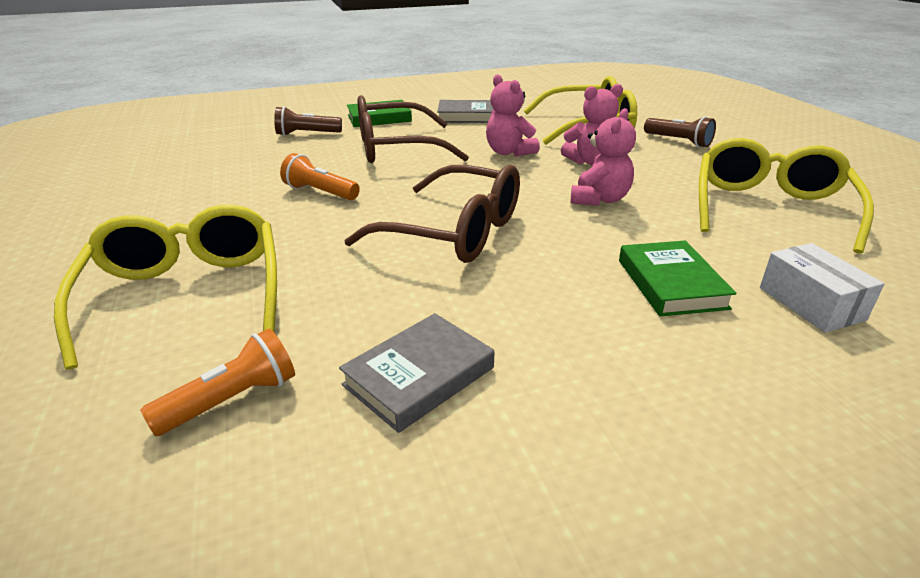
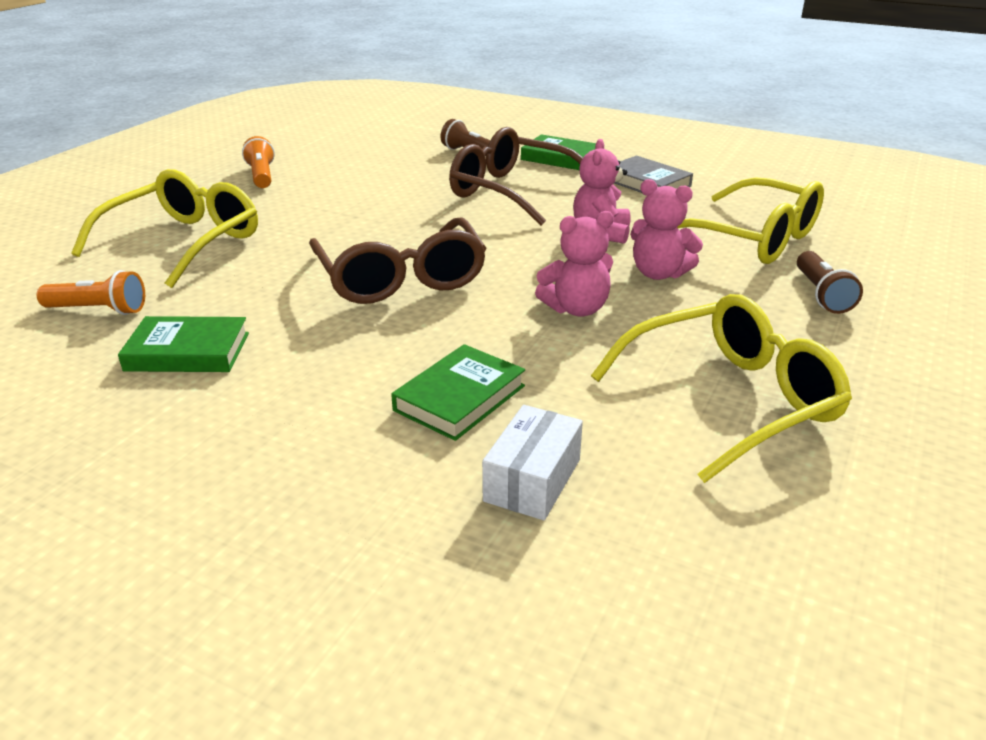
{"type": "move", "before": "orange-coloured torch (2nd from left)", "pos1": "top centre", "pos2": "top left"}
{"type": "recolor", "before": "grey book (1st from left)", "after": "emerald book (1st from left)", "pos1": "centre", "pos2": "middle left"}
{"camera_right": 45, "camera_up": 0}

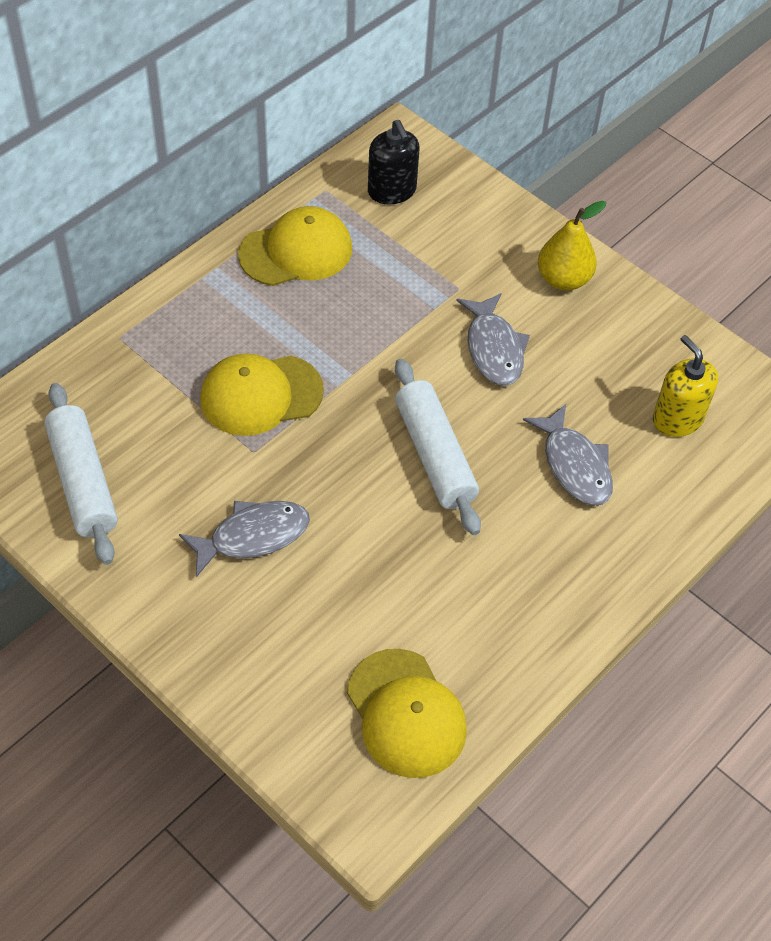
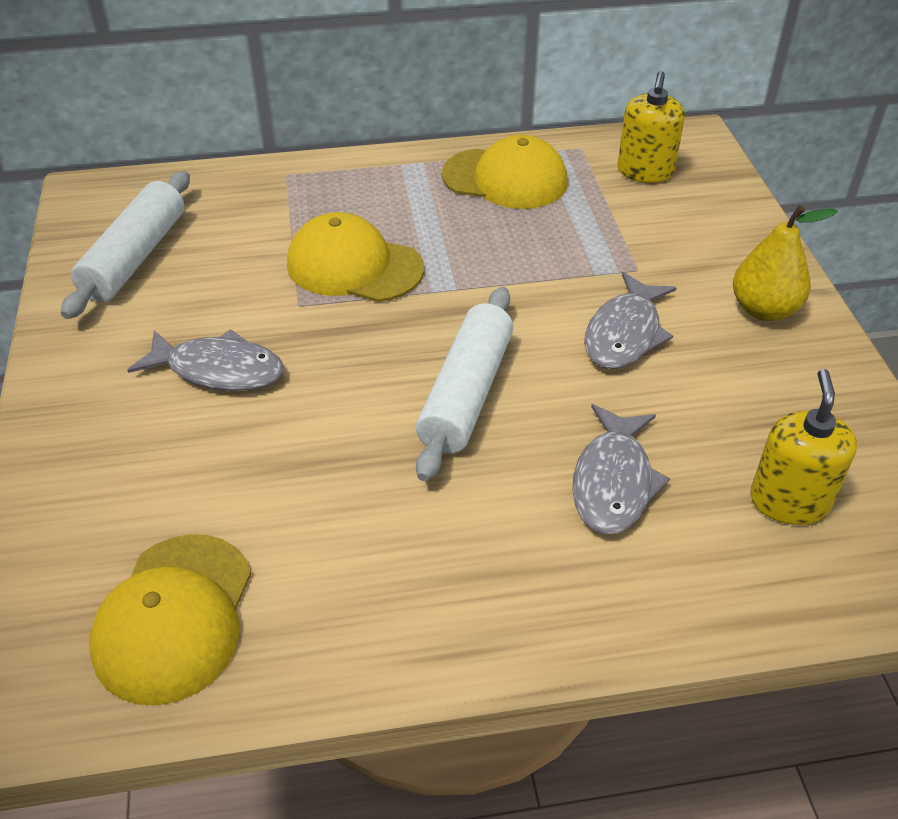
{"type": "recolor", "before": "black soap pump", "after": "yellow soap pump (1st from left)", "pos1": "top centre", "pos2": "top right"}
{"camera_right": 40, "camera_up": -10}

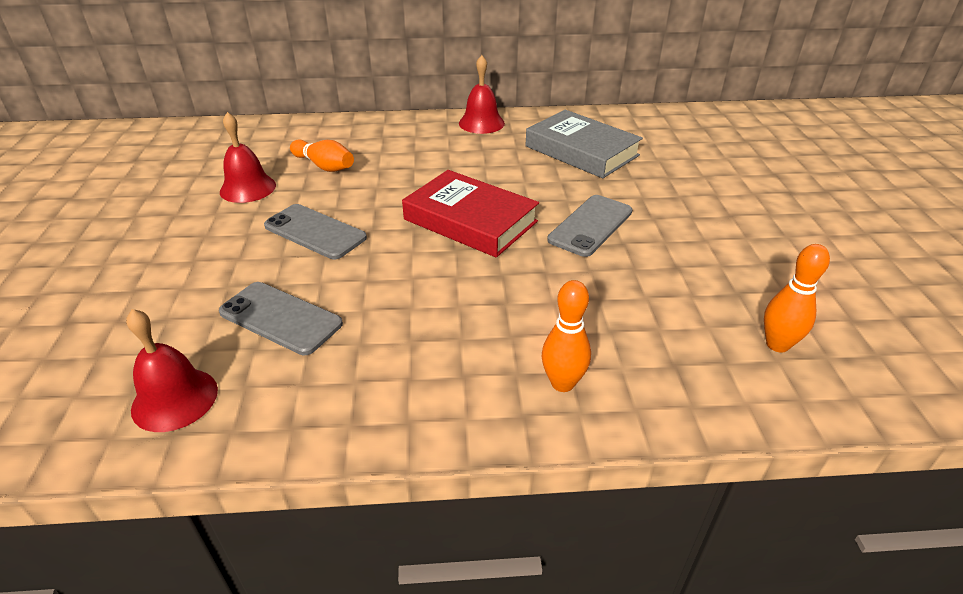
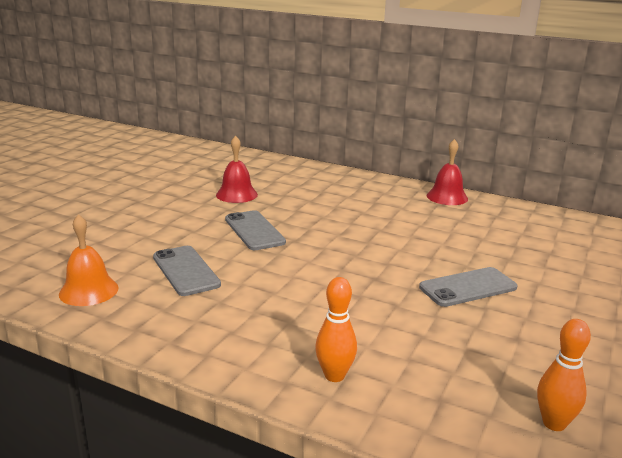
{"type": "delete", "before": "grey book", "pos1": "top centre"}
{"type": "delete", "before": "orange-coloured tenpin (1st from left)", "pos1": "top centre"}
{"type": "delete", "before": "scarlet book", "pos1": "centre"}
{"type": "recolor", "before": "scarlet school bell (1st from left)", "after": "orange-coloured school bell", "pos1": "middle left", "pos2": "middle left"}
{"camera_right": 30, "camera_up": -15}

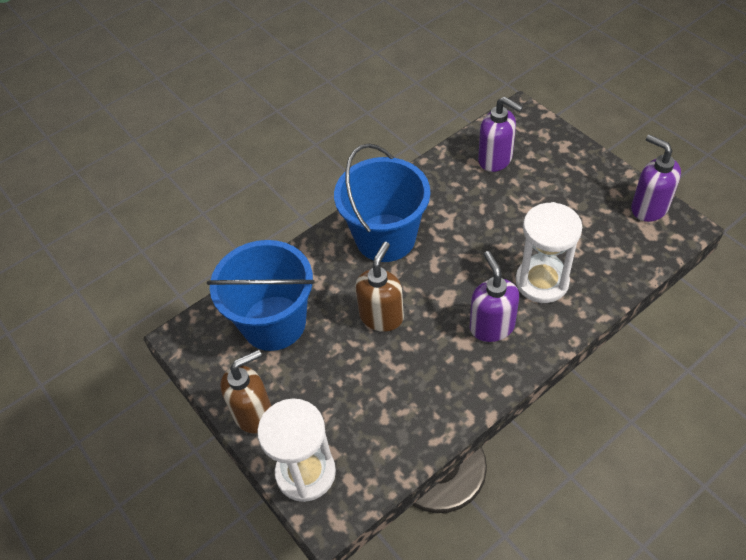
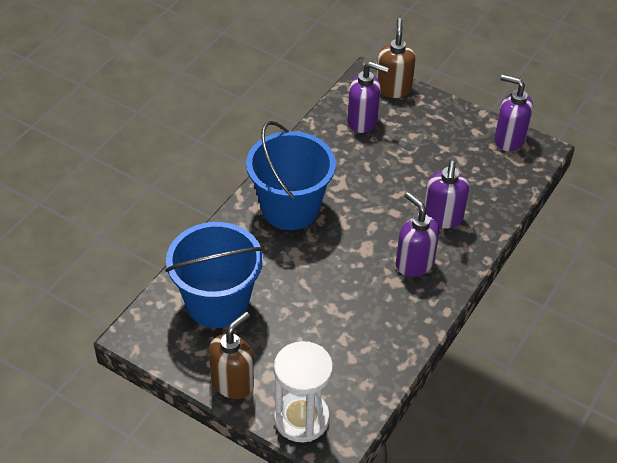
{"type": "replace", "before": "snow-white sand timer (2nd from left)", "after": "purple soap pump (3rd from left)", "pos1": "middle right", "pos2": "middle right"}
{"type": "move", "before": "brown soap pump (2nd from left)", "pos1": "centre", "pos2": "top centre"}
{"camera_right": -25, "camera_up": -5}

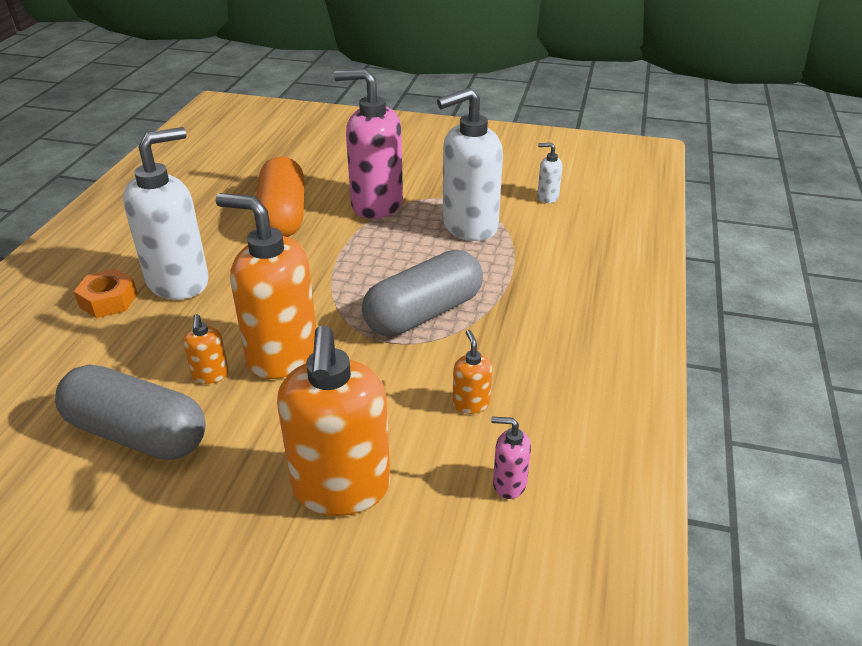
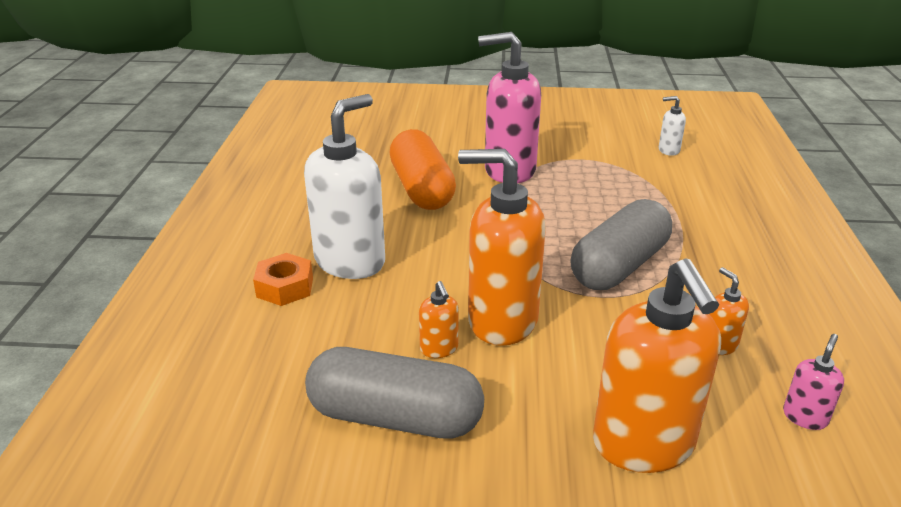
{"type": "delete", "before": "snow-white soap pump (2nd from left)", "pos1": "top centre"}
{"type": "rotate", "before": "pink soap pump (2nd from left)", "pos1": "bottom centre", "pos2": "bottom right", "turn": 120}
{"camera_right": -10, "camera_up": -5}

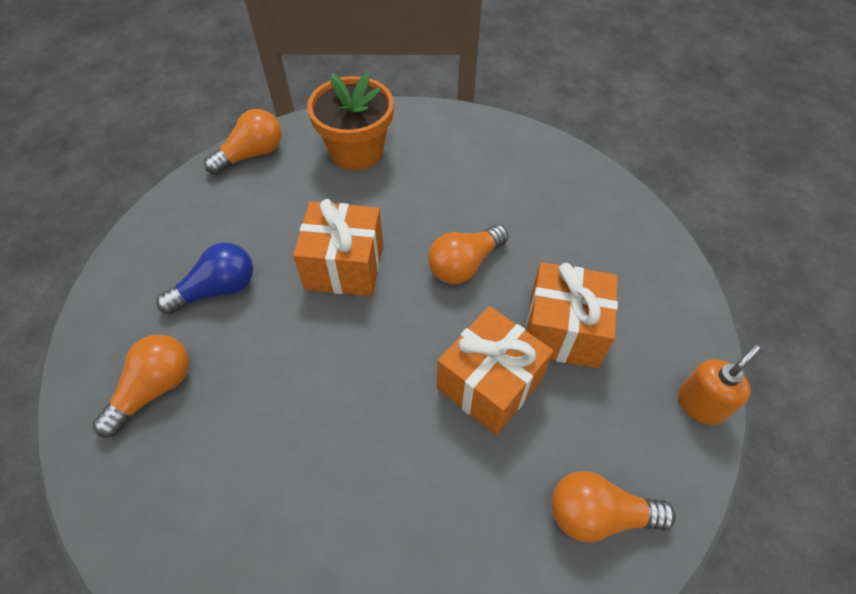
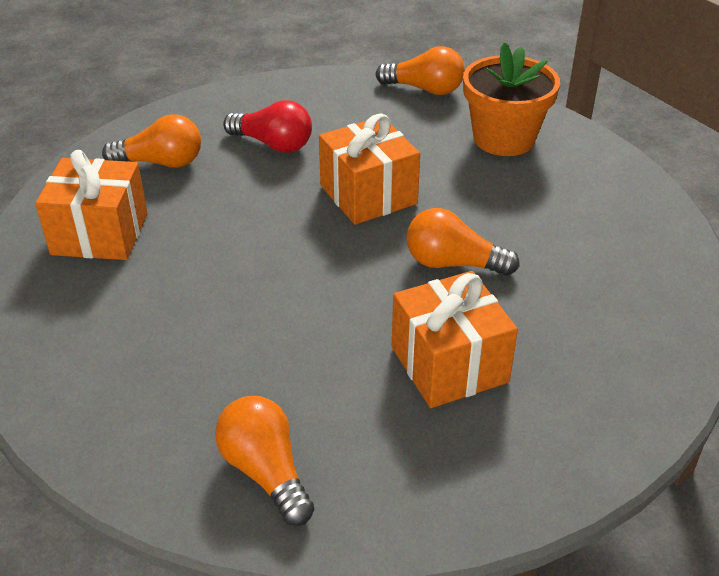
{"type": "recolor", "before": "royal blue lightbulb", "after": "scarlet lightbulb", "pos1": "middle left", "pos2": "top centre"}
{"type": "move", "before": "orange-coloured wrapped gift (2nd from left in the first image)", "after": "orange-coloured wrapped gift (1st from left)", "pos1": "centre", "pos2": "middle left"}
{"type": "delete", "before": "orange-coloured soap pump", "pos1": "middle right"}
{"camera_right": 55, "camera_up": -15}

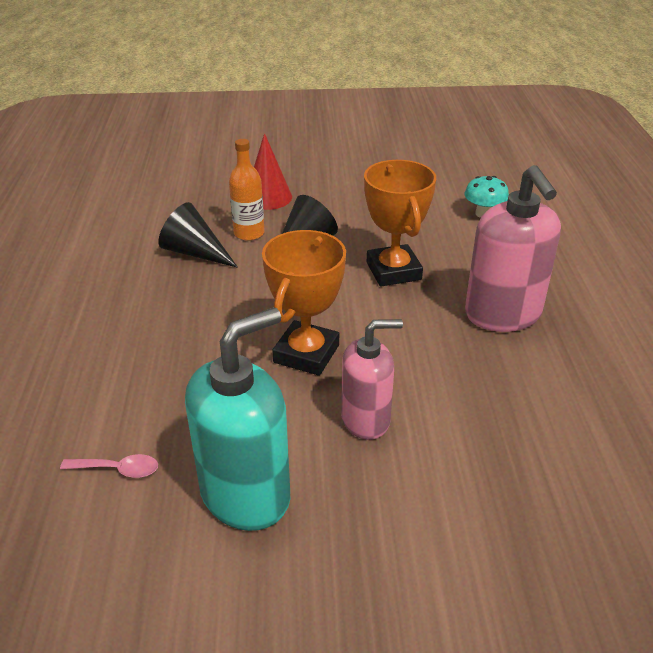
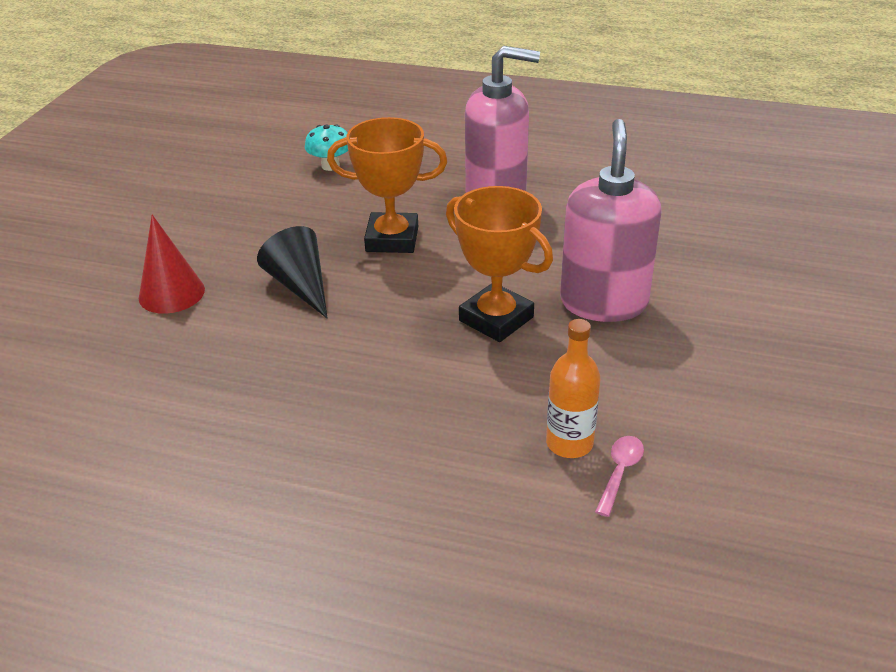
{"type": "move", "before": "orange-coloured bottle", "pos1": "top centre", "pos2": "centre"}
{"type": "delete", "before": "black solid cone (1st from left)", "pos1": "middle left"}
{"type": "delete", "before": "teal soap pump", "pos1": "centre"}
{"type": "resize", "before": "pink soap pump (1st from left in the first image)", "pos1": "centre", "pos2": "top right", "scale": 1.55}
{"camera_right": -70, "camera_up": 0}

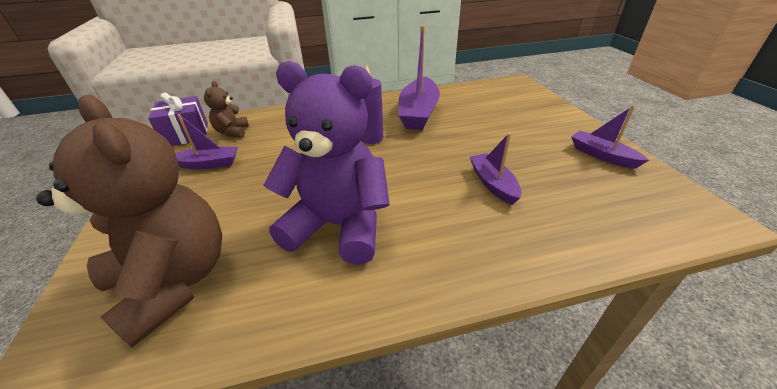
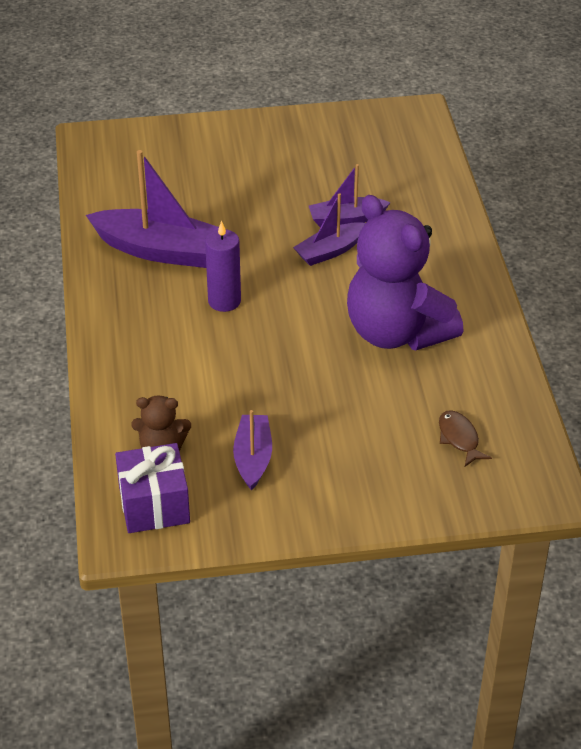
{"type": "rotate", "before": "purple teddy", "pos1": "centre", "pos2": "middle right", "turn": -60}
{"type": "replace", "before": "brown teddy (1st from left)", "after": "brown fish figure", "pos1": "middle left", "pos2": "middle right"}
{"type": "move", "before": "purple boat (4th from left in the first image)", "after": "purple boat (3rd from left)", "pos1": "middle right", "pos2": "top centre"}
{"camera_right": -85, "camera_up": 5}

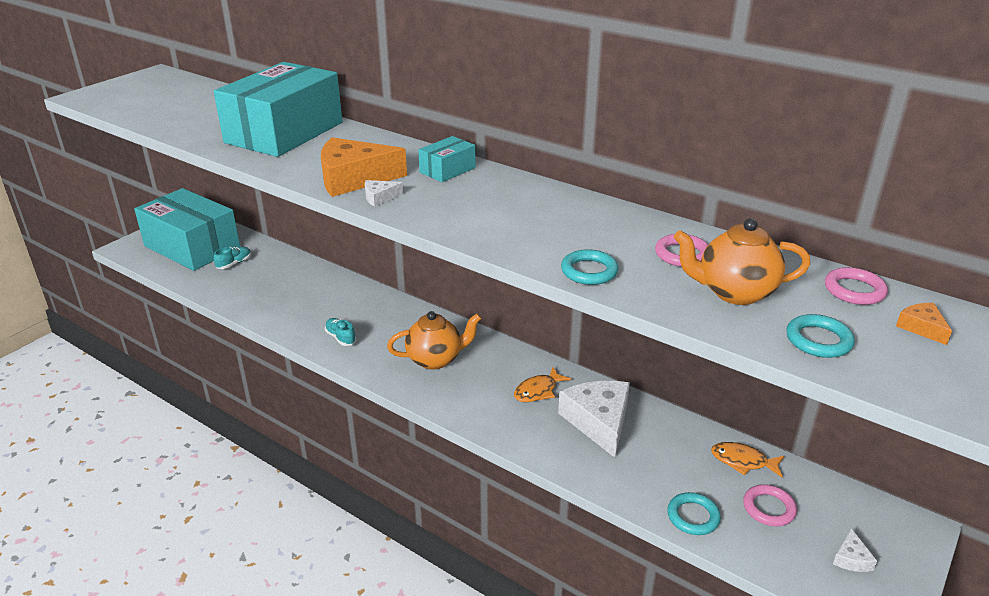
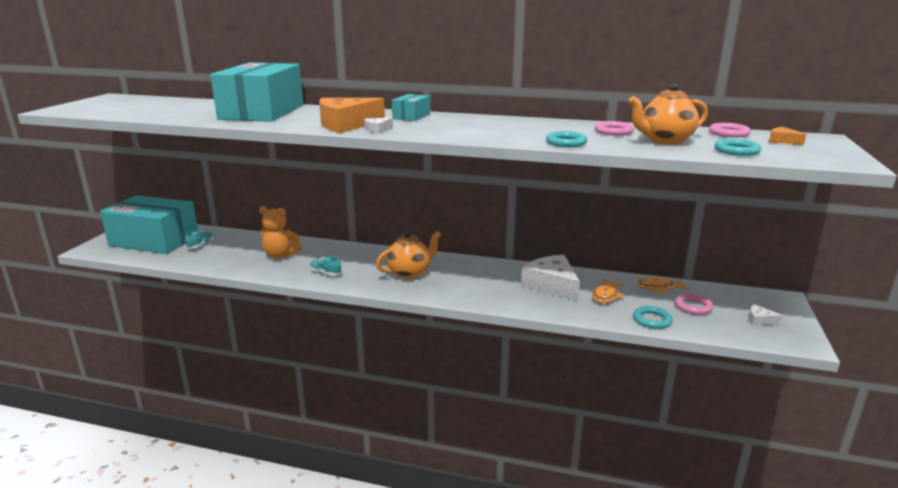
{"type": "move", "before": "orange-coloured fish figure (1st from left)", "pos1": "centre", "pos2": "middle right"}
{"type": "rotate", "before": "snow-white cheese (3rd from left)", "pos1": "bottom right", "pos2": "middle right", "turn": 120}
{"type": "insert", "after": "orange-coloured teddy", "pos2": "middle left"}
{"camera_right": -20, "camera_up": -10}

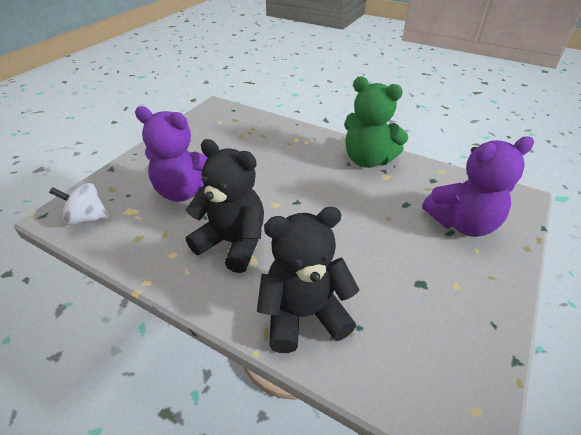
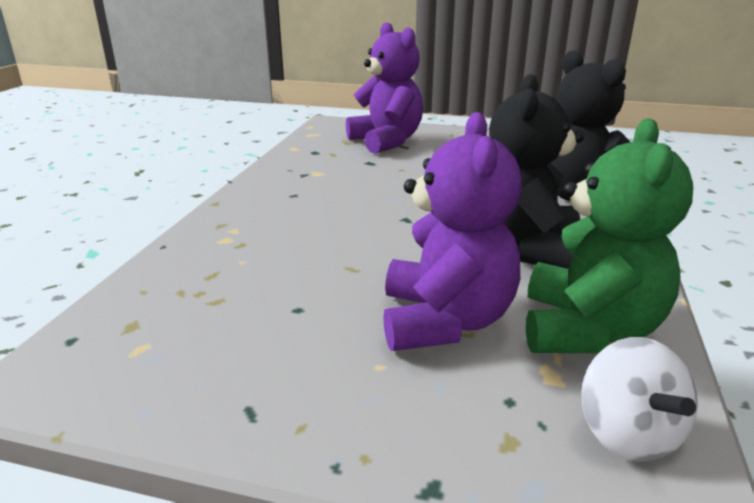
{"type": "move", "before": "emerald teddy", "pos1": "top centre", "pos2": "middle right"}
{"camera_right": -105, "camera_up": -15}

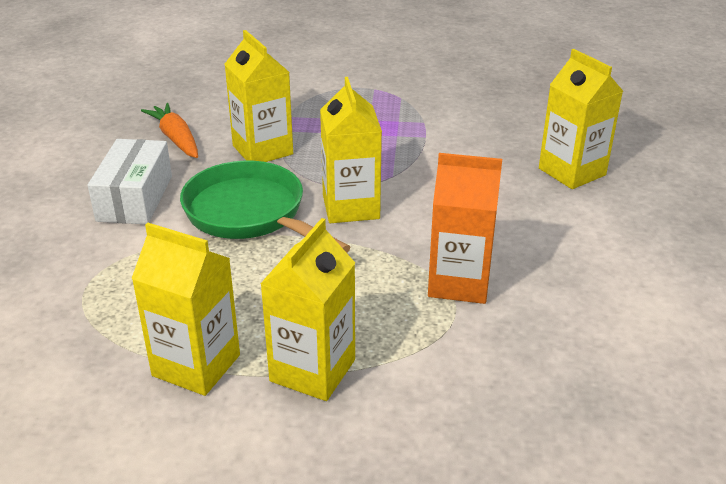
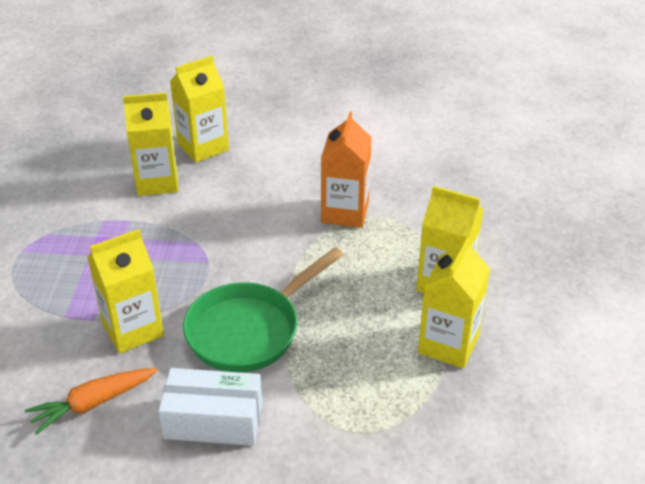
{"type": "move", "before": "yellow milk carton (4th from left in the first image)", "after": "yellow milk carton (2nd from left)", "pos1": "top centre", "pos2": "top left"}
{"camera_right": -90, "camera_up": 5}

